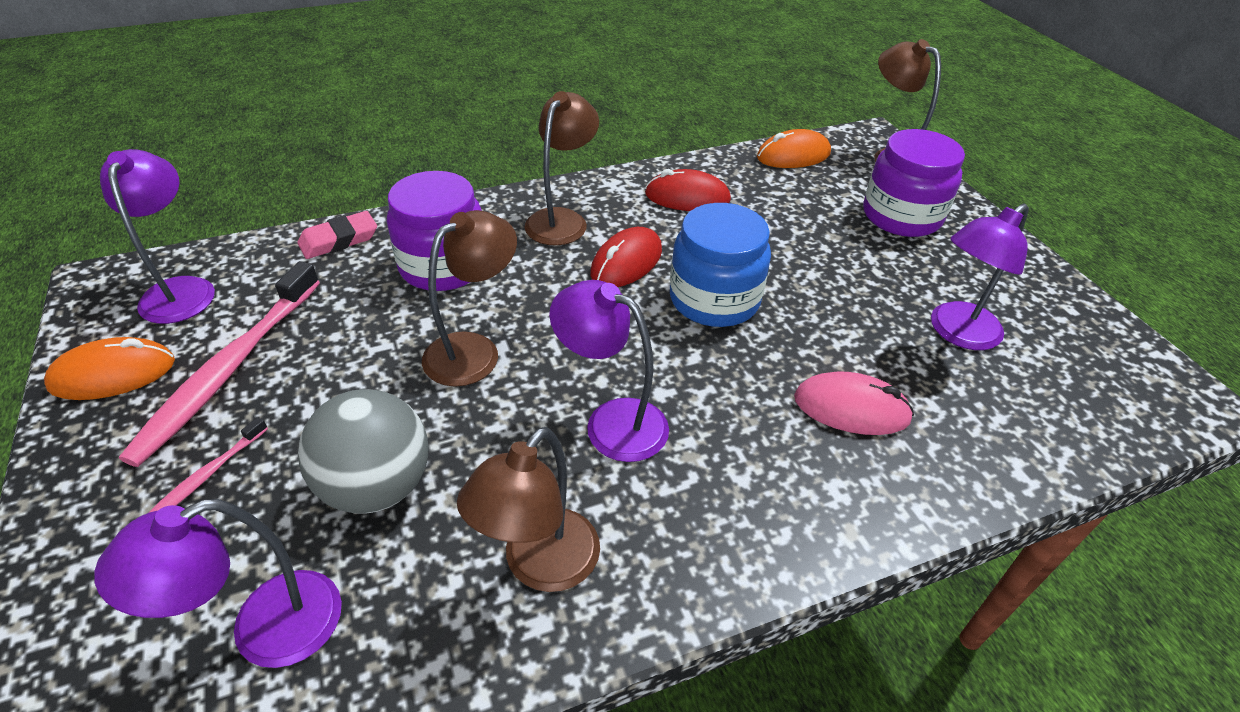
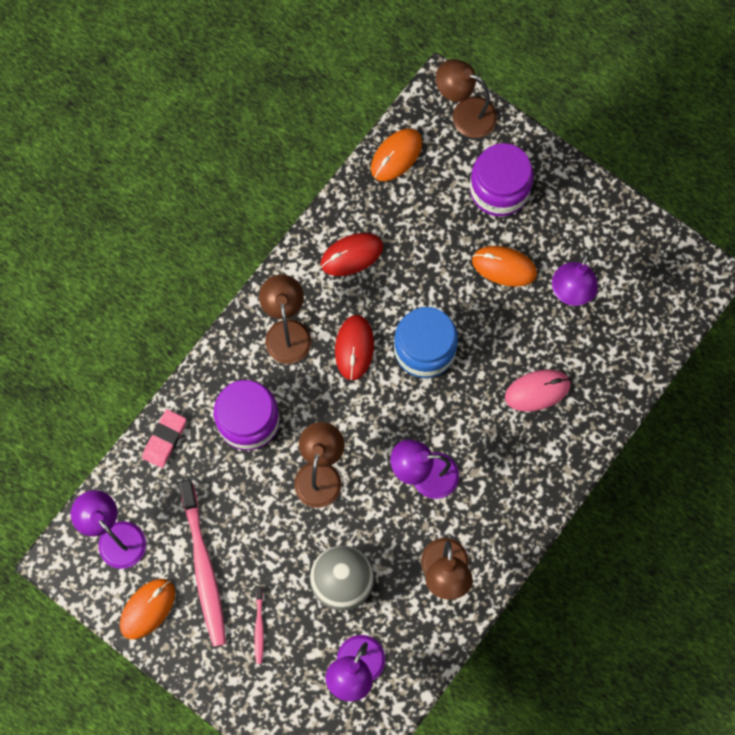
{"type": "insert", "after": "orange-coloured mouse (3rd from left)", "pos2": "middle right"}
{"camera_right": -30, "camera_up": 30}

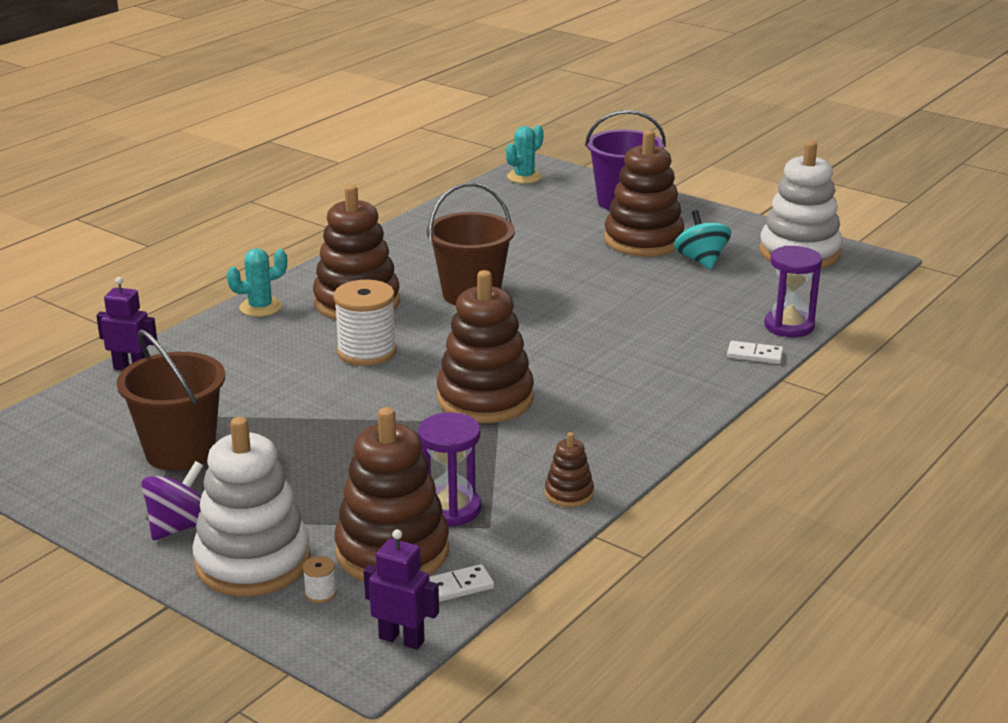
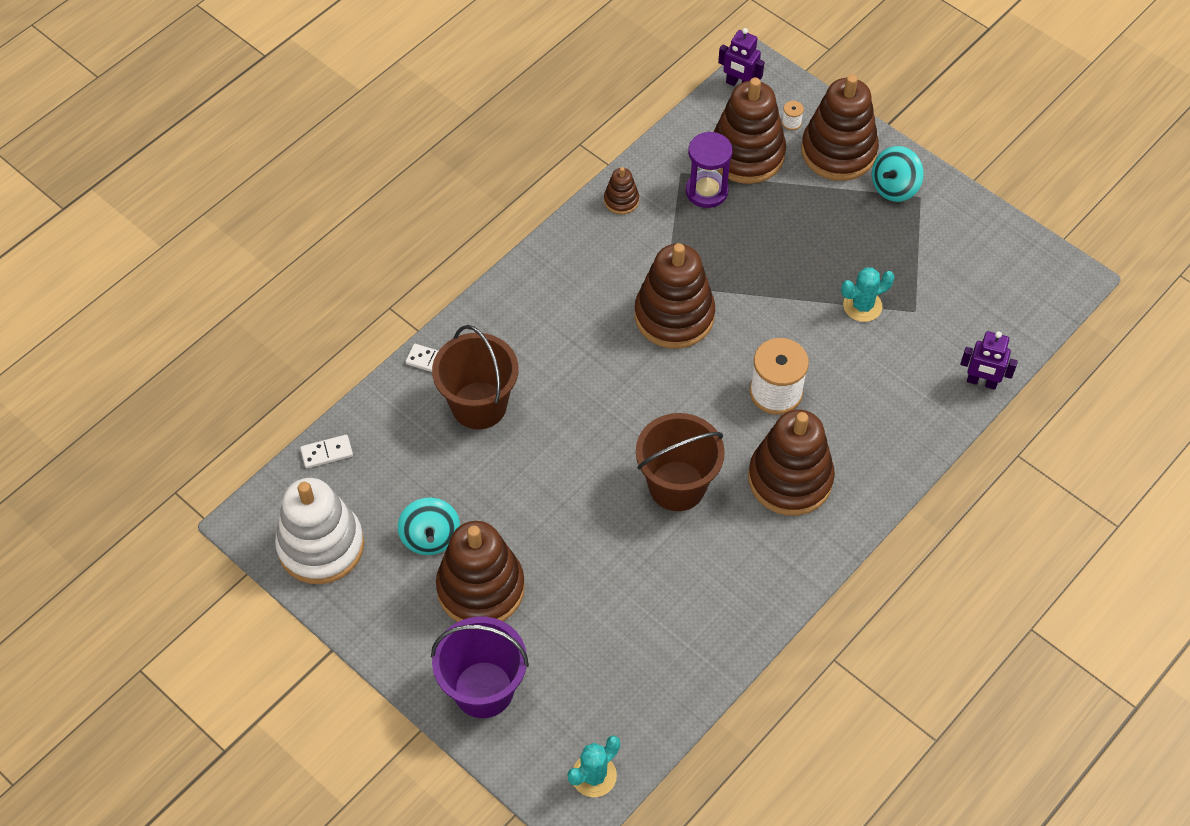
{"type": "delete", "before": "purple sand timer (2nd from left)", "pos1": "middle right"}
{"type": "move", "before": "teal cactus (1st from left in the first image)", "after": "teal cactus (2nd from left)", "pos1": "middle left", "pos2": "middle right"}
{"type": "move", "before": "brown pail (1st from left)", "pos1": "middle left", "pos2": "centre"}
{"type": "recolor", "before": "snow-white stacking toy (1st from left)", "after": "brown stacking toy (6th from left)", "pos1": "bottom left", "pos2": "top right"}
{"type": "recolor", "before": "purple whirligig", "after": "teal whirligig (2nd from left)", "pos1": "bottom left", "pos2": "top right"}
{"type": "move", "before": "snow-white domino tile (1st from left)", "pos1": "bottom centre", "pos2": "middle left"}
{"camera_right": -175, "camera_up": 30}

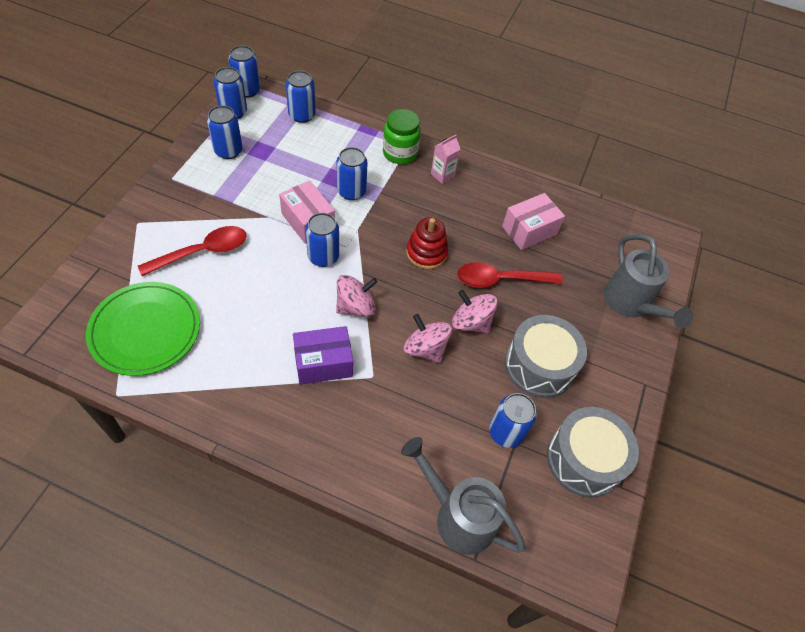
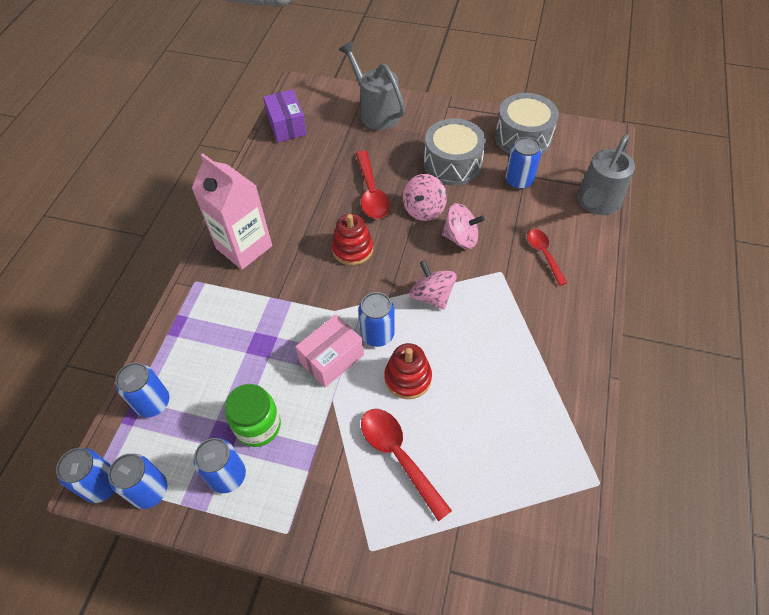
{"type": "move", "before": "emerald jar", "pos1": "top centre", "pos2": "bottom left"}
{"type": "resize", "before": "pink milk carton", "pos1": "top centre", "pos2": "middle left", "scale": 2.14}
{"type": "delete", "before": "royal blue soda can (6th from left)", "pos1": "top centre"}
{"type": "delete", "before": "pink parcel (2nd from left)", "pos1": "centre"}
{"type": "rotate", "before": "grey sprinkling can (2nd from left in the first image)", "pos1": "middle right", "pos2": "top centre", "turn": -105}
{"type": "delete", "before": "emerald plate", "pos1": "middle left"}
{"type": "rotate", "before": "pink whirligig (2nd from left in the first image)", "pos1": "centre", "pos2": "centre", "turn": -120}
{"type": "move", "before": "purple parcel", "pos1": "centre", "pos2": "top centre"}
{"type": "insert", "after": "scarlet tablespoon (3rd from left)", "pos2": "middle right"}
{"type": "insert", "after": "scarlet stacking toy (2nd from left)", "pos2": "centre"}
{"camera_right": -90, "camera_up": 0}

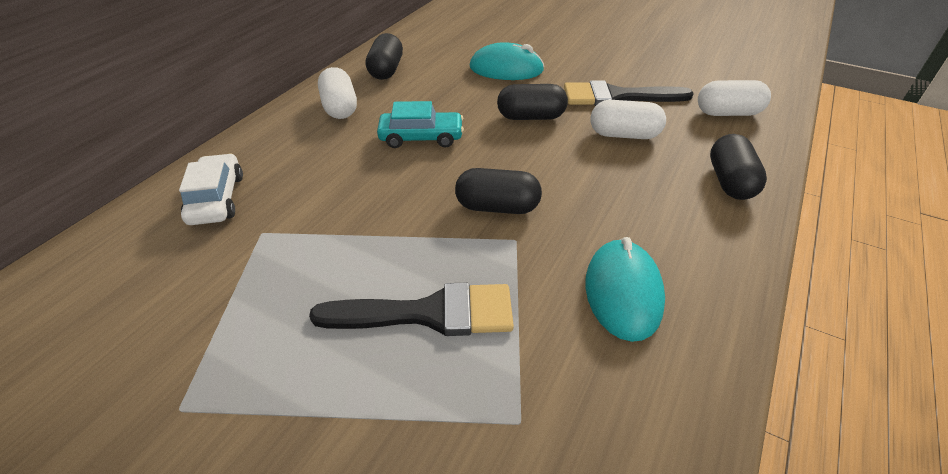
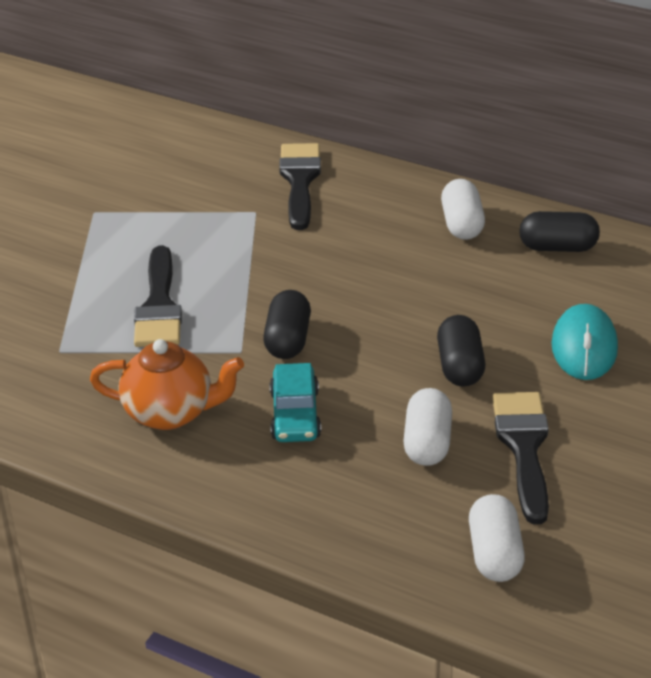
{"type": "rotate", "before": "snow-white pill shape (1st from left in the first image)", "pos1": "top centre", "pos2": "top right", "turn": -75}
{"type": "move", "before": "teal car", "pos1": "top centre", "pos2": "centre"}
{"type": "delete", "before": "black pill shape (4th from left)", "pos1": "middle right"}
{"type": "replace", "before": "snow-white car", "after": "black paint brush (2nd from left)", "pos1": "middle left", "pos2": "top centre"}
{"type": "replace", "before": "teal mouse (2nd from left)", "after": "orange-coloured china teapot", "pos1": "centre", "pos2": "middle left"}
{"camera_right": 90, "camera_up": -5}

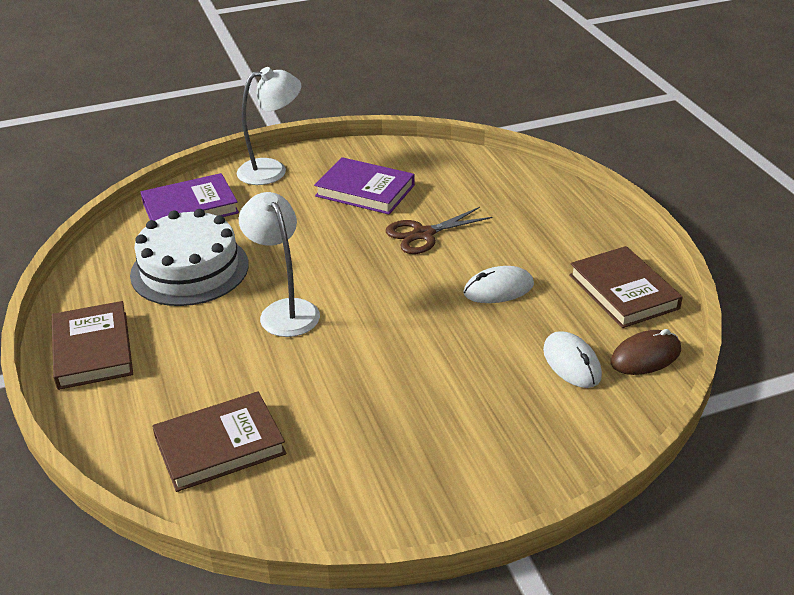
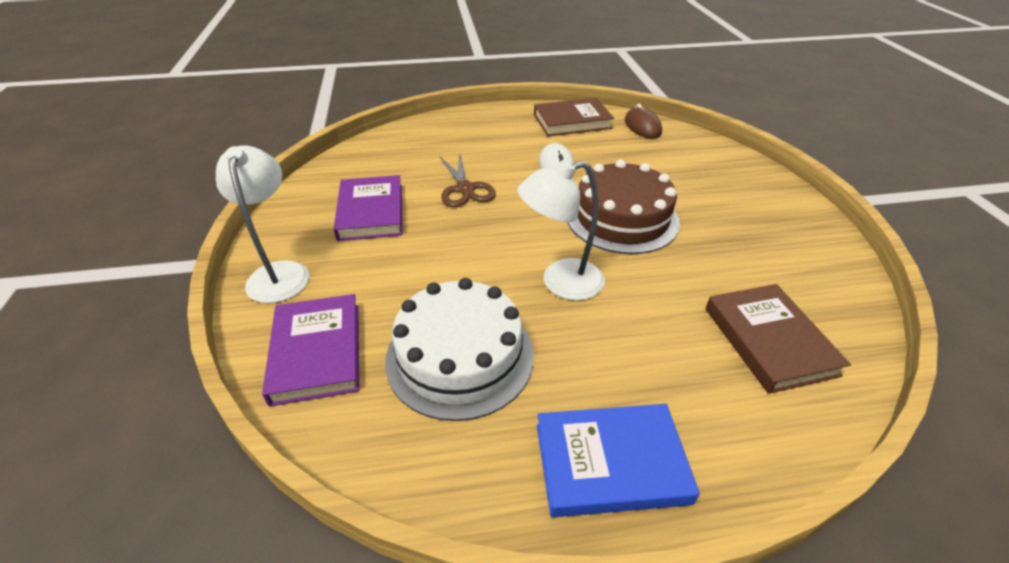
{"type": "rotate", "before": "purple book (2nd from left)", "pos1": "top centre", "pos2": "centre", "turn": -45}
{"type": "recolor", "before": "brown book (1st from left)", "after": "royal blue book", "pos1": "middle left", "pos2": "bottom centre"}
{"type": "delete", "before": "snow-white mouse (2nd from left)", "pos1": "middle right"}
{"type": "insert", "after": "brown cake", "pos2": "centre"}
{"camera_right": -80, "camera_up": 5}

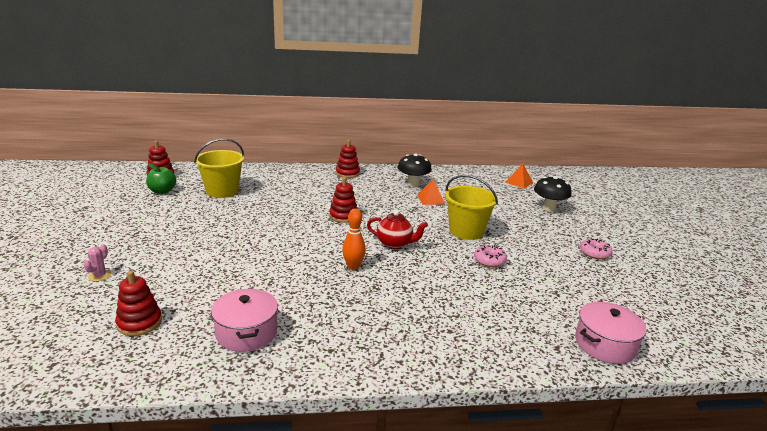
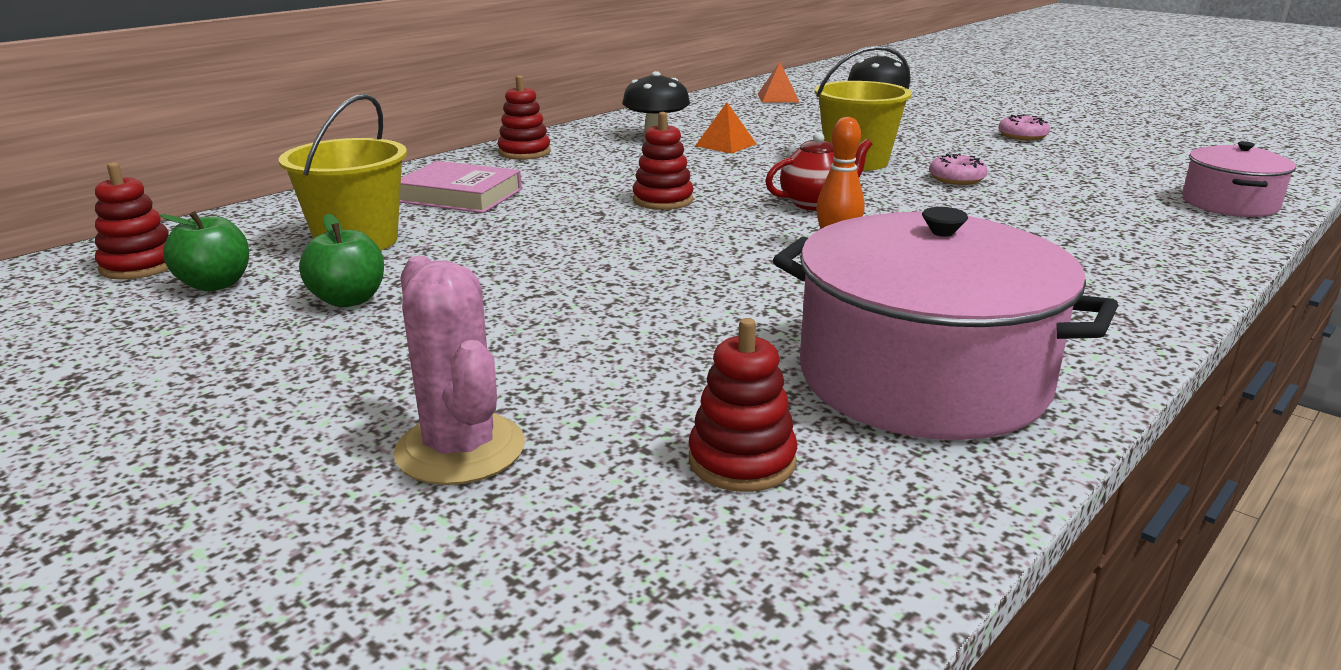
{"type": "resize", "before": "pink cactus", "pos1": "middle left", "pos2": "centre", "scale": 2.14}
{"type": "resize", "before": "pink stockpot (1st from left)", "pos1": "bottom left", "pos2": "middle right", "scale": 1.86}
{"type": "insert", "after": "pink book", "pos2": "top centre"}
{"type": "insert", "after": "emerald apple (2nd from left)", "pos2": "middle left"}
{"camera_right": -40, "camera_up": 0}

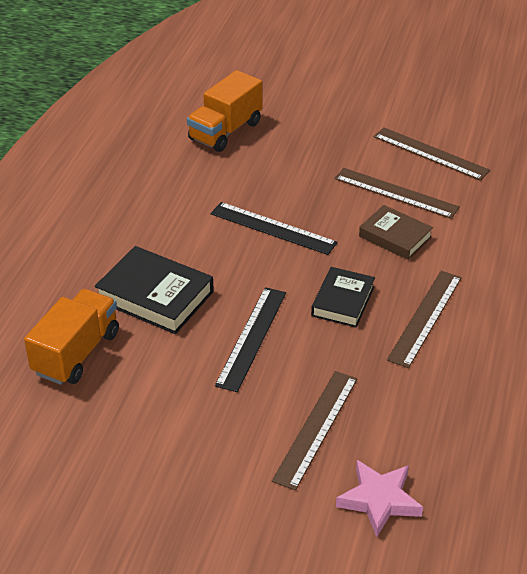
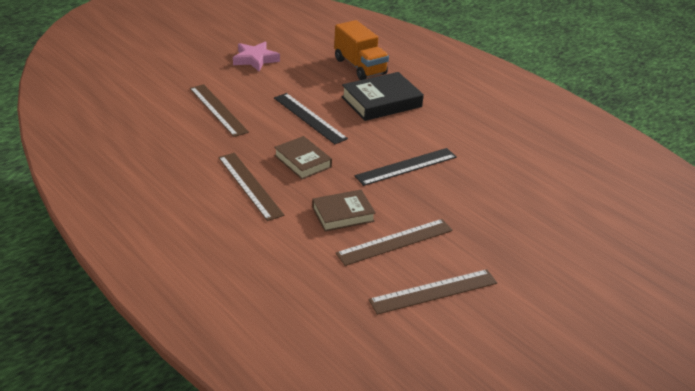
{"type": "delete", "before": "orange-coloured truck (2nd from left)", "pos1": "top centre"}
{"type": "recolor", "before": "black book (2nd from left)", "after": "brown book (1st from left)", "pos1": "centre", "pos2": "centre"}
{"type": "move", "before": "pink star", "pos1": "bottom right", "pos2": "top centre"}
{"camera_right": 120, "camera_up": -5}

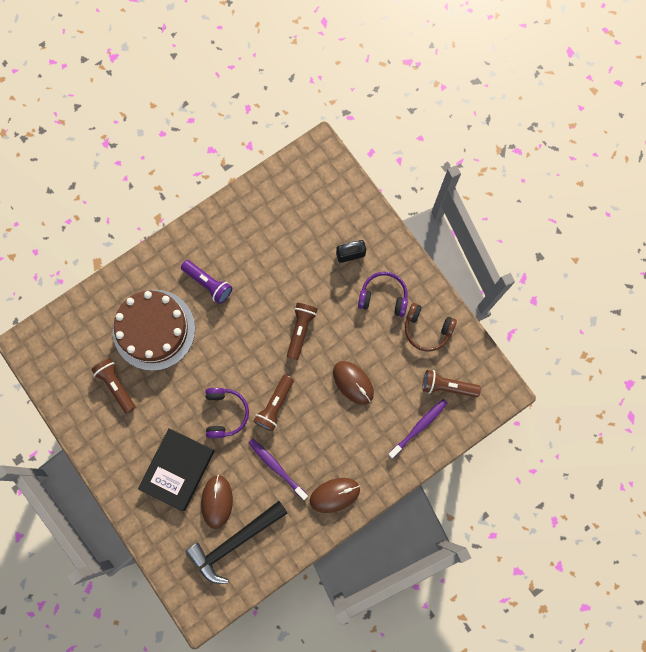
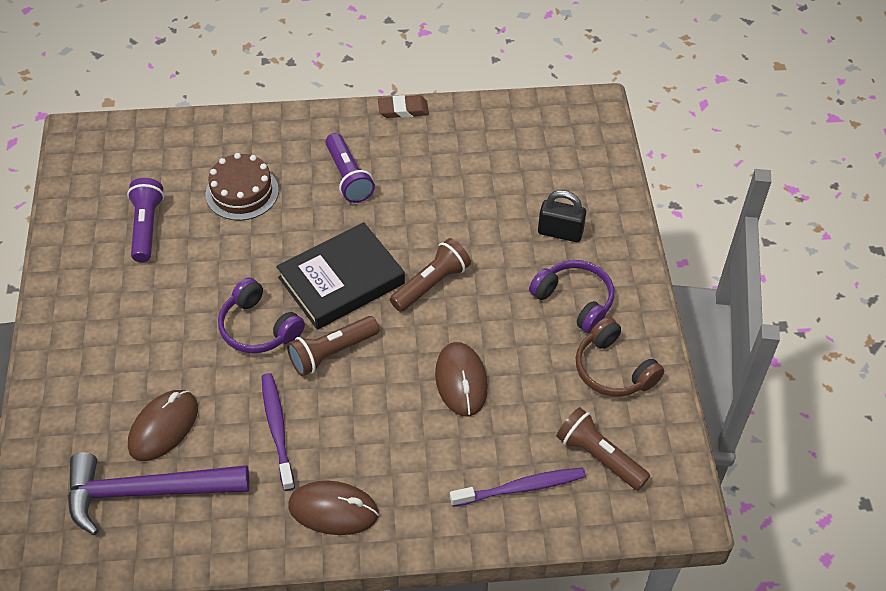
{"type": "resize", "before": "brown cake", "pos1": "middle left", "pos2": "top left", "scale": 0.59}
{"type": "recolor", "before": "brown torch (1st from left)", "after": "purple torch (1st from left)", "pos1": "middle left", "pos2": "middle left"}
{"type": "rotate", "before": "purple over-ear headphones (1st from left)", "pos1": "centre", "pos2": "middle left", "turn": 105}
{"type": "move", "before": "black book", "pos1": "bottom left", "pos2": "centre"}
{"type": "recolor", "before": "black hammer", "after": "purple hammer", "pos1": "bottom centre", "pos2": "bottom left"}
{"type": "insert", "after": "brown pencil eraser", "pos2": "top centre"}
{"camera_right": 30, "camera_up": -25}

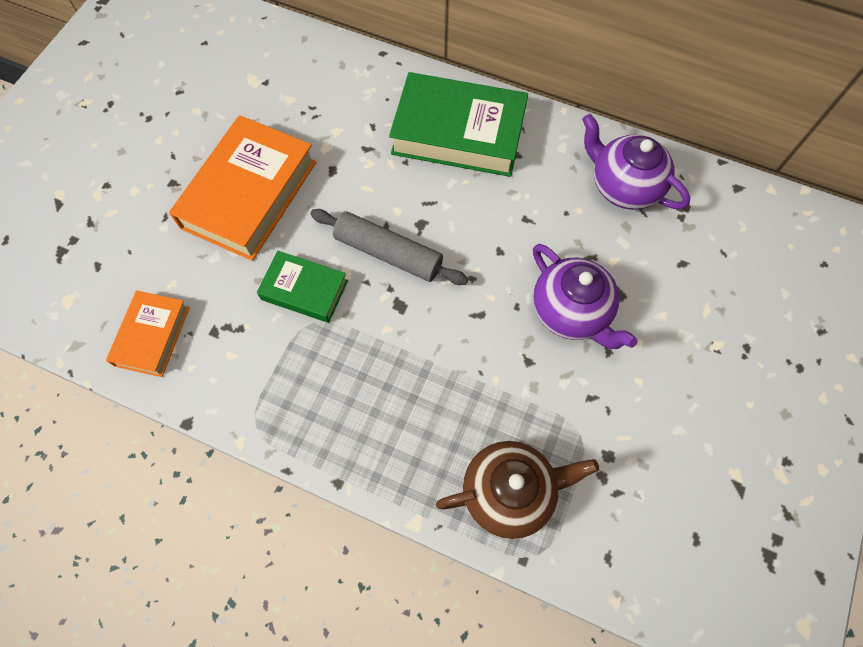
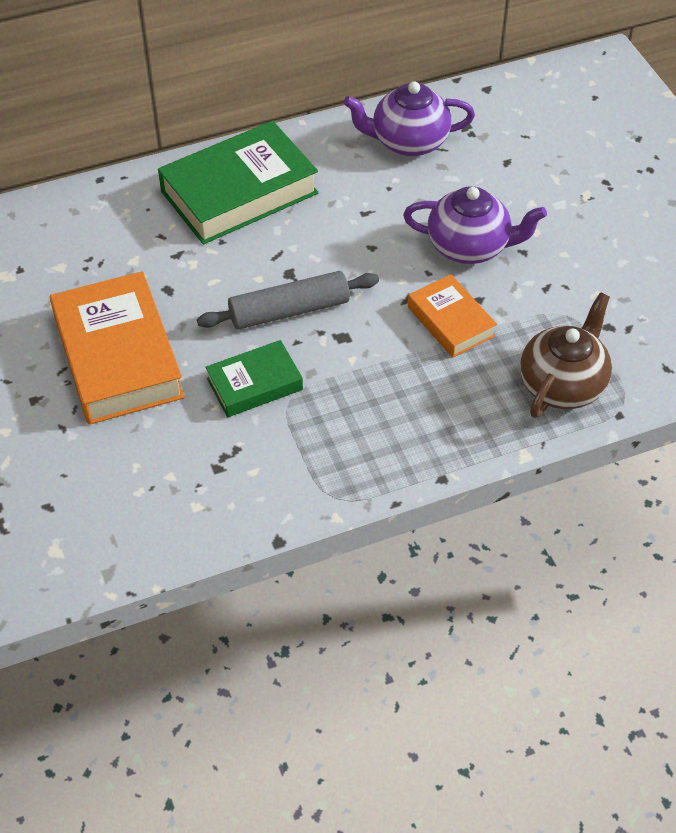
{"type": "move", "before": "orange-coloured book (1st from left in the first image)", "after": "orange-coloured book (2nd from left)", "pos1": "middle left", "pos2": "middle right"}
{"camera_right": -45, "camera_up": -15}

